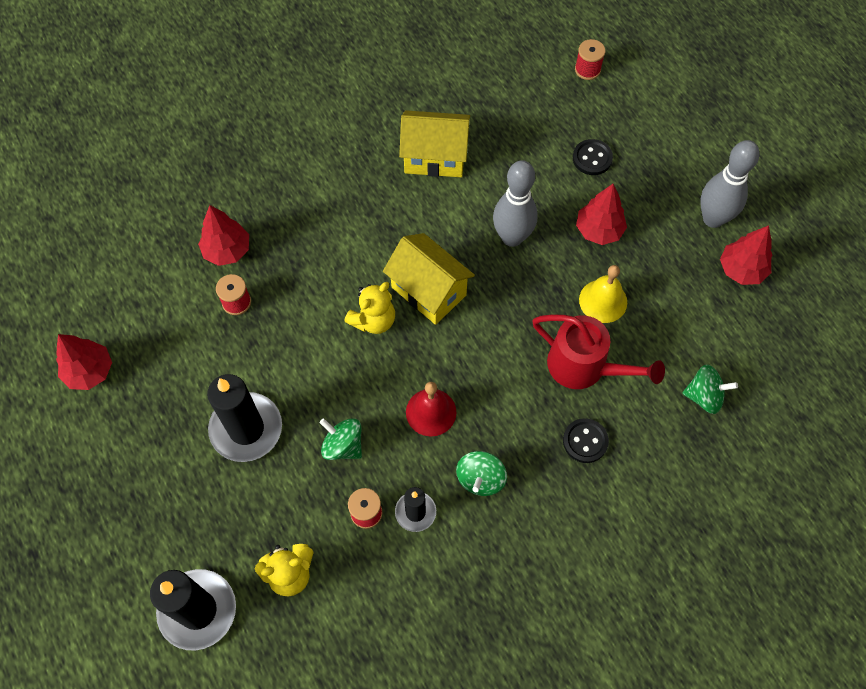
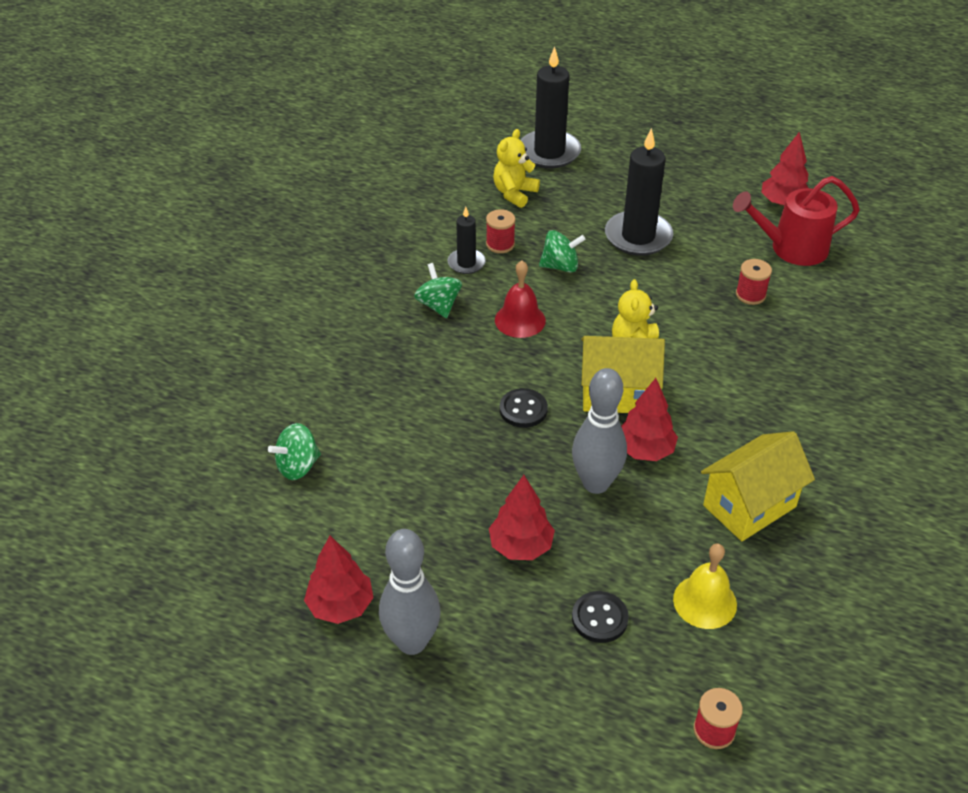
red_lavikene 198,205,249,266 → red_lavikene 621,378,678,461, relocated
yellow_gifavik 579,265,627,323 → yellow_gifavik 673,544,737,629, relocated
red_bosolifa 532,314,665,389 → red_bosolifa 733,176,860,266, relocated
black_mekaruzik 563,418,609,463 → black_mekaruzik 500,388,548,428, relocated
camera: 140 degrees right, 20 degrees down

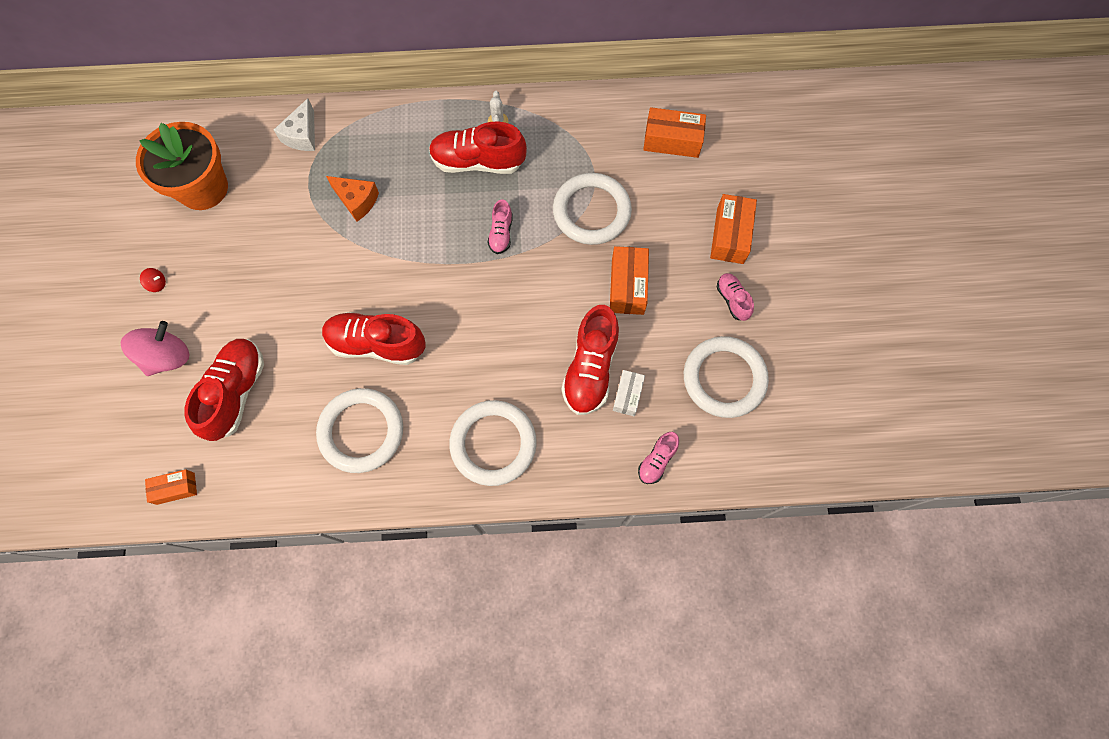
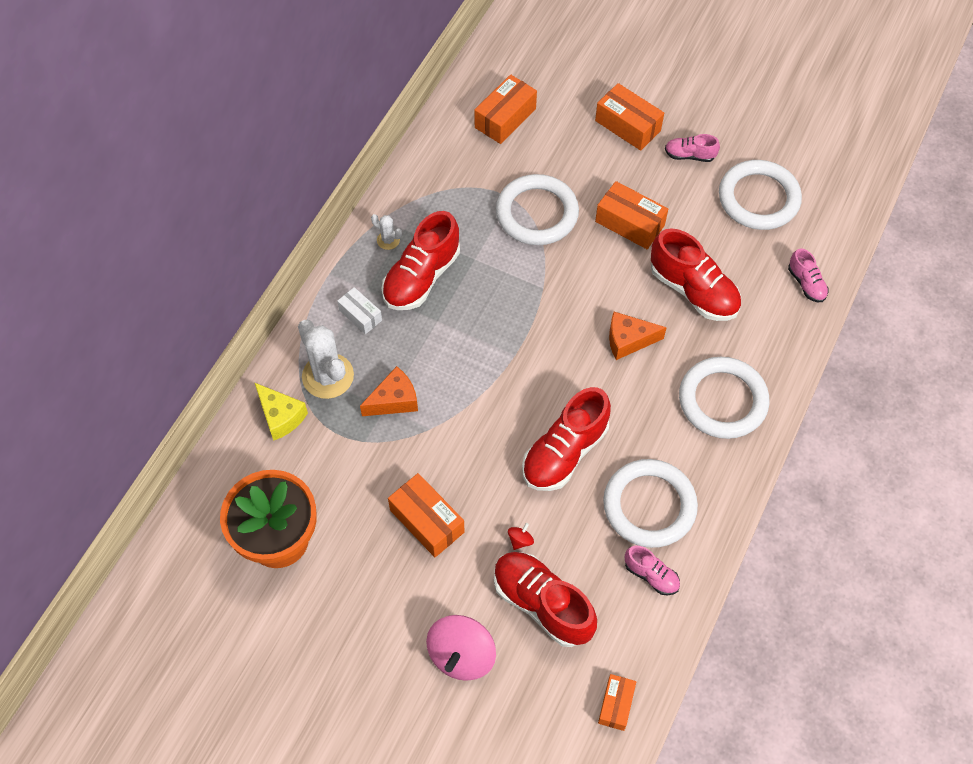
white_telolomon 274,98,315,151 → yellow_telolomon 255,383,308,441
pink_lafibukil 488,199,513,254 → pink_lafibukil 625,546,680,595, relocated
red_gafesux 140,268,166,292 → red_gafesux 508,523,534,550, relocated
pink_gafesux 121,321,190,376 → pink_gafesux 426,615,496,681, 135 degrees counterclockwise
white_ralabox 613,370,645,416 → white_ralabox 337,287,382,334, relocated
- → orange_telolomon 609,312,667,360
- → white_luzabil 298,320,354,399
- → orange_ralabox 388,473,465,557
camera: 60 degrees left, 10 degrees down

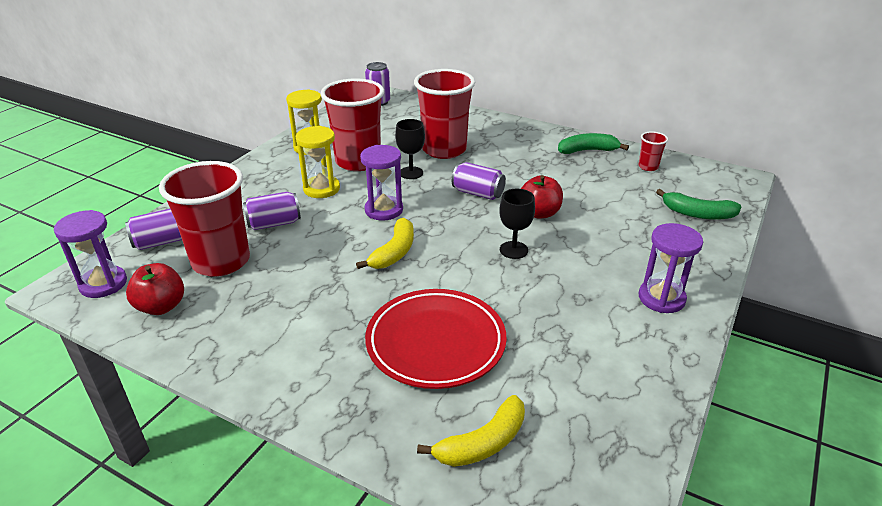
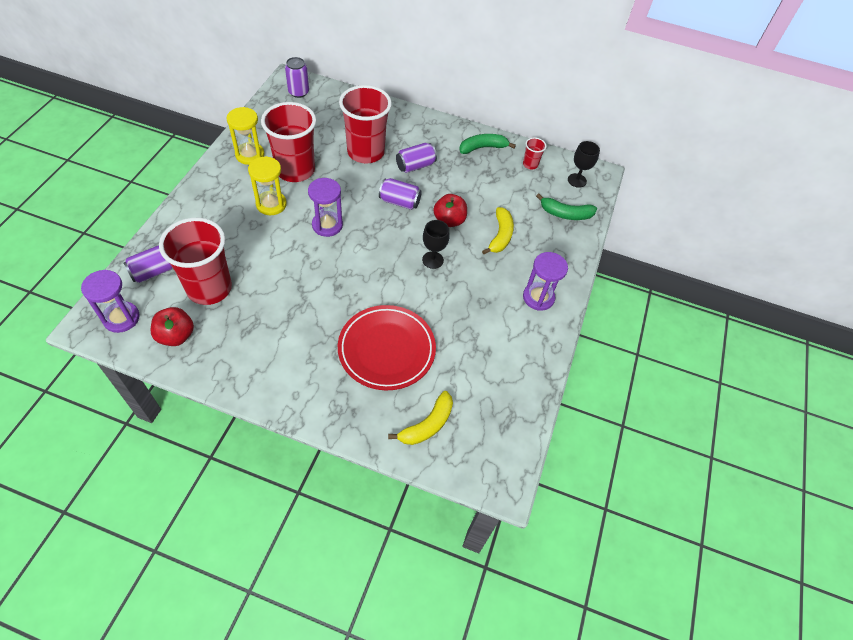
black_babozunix 395,119,425,179 → black_babozunix 568,141,600,188, relocated
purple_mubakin 243,192,301,230 → purple_mubakin 396,143,437,173, relocated
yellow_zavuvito 356,218,414,269 → yellow_zavuvito 482,207,514,254, relocated
camera: 15 degrees left, 20 degrees up

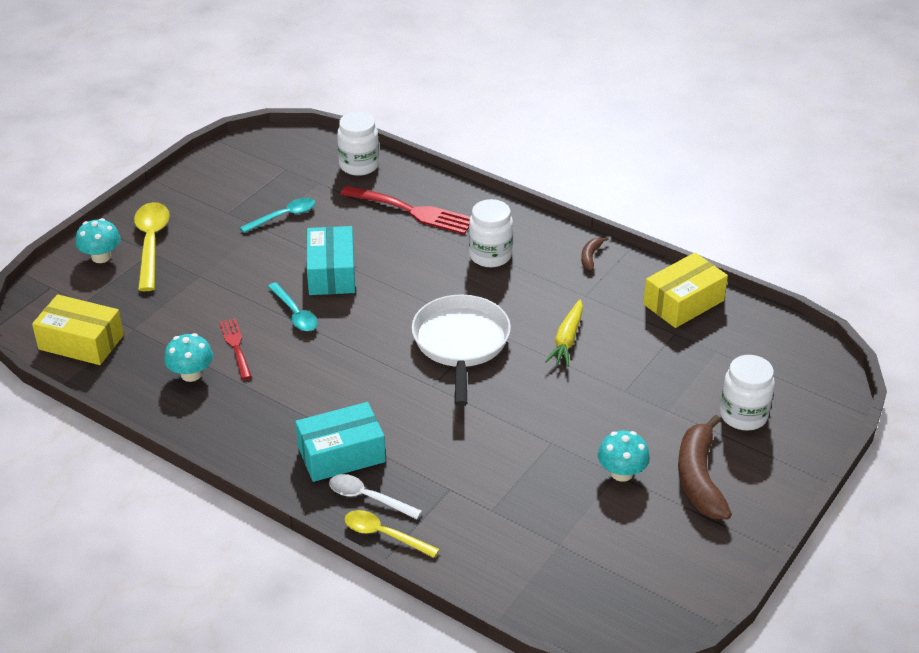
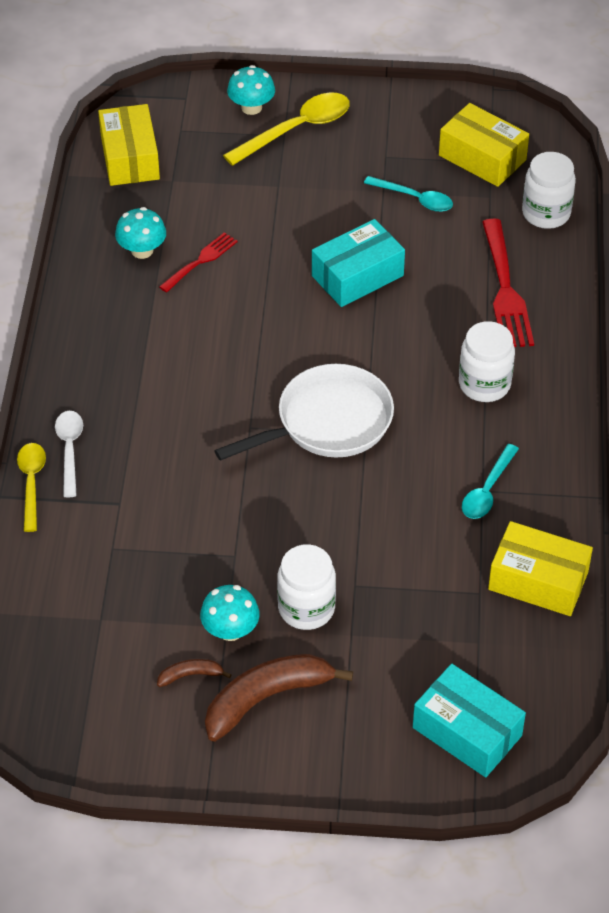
brown_zavuvito 581,237,609,270 → brown_zavuvito 157,659,231,687, relocated
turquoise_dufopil 268,282,318,331 → turquoise_dufopil 462,444,519,519, relocated
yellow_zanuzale 545,299,583,367 → -
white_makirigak 720,355,775,431 → white_makirigak 277,544,336,630, relocated
turquoise_ralabox 295,402,386,482 → turquoise_ralabox 413,664,526,777, relocated
- → yellow_ralabox 439,103,529,187
camera: 60 degrees right, 10 degrees up

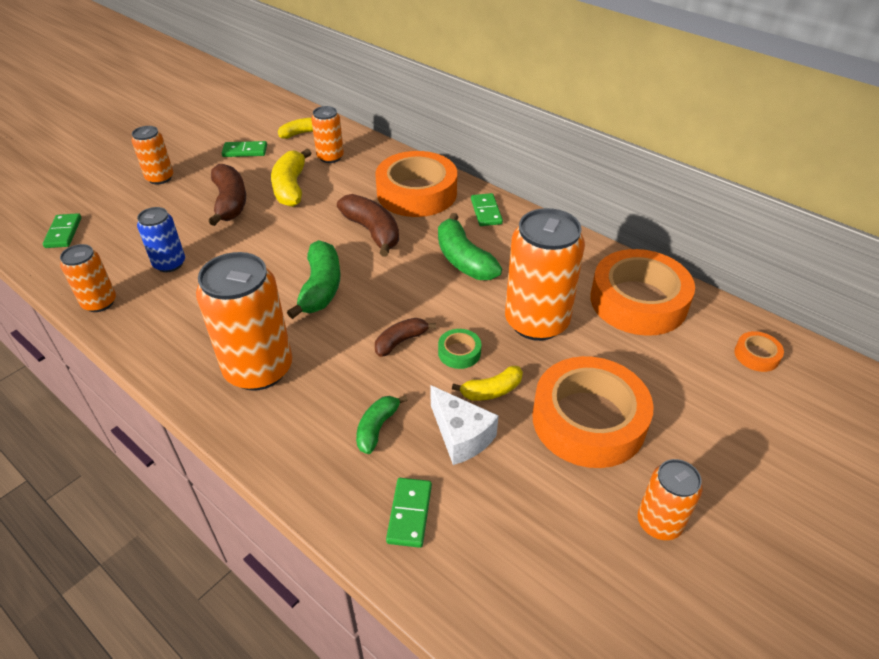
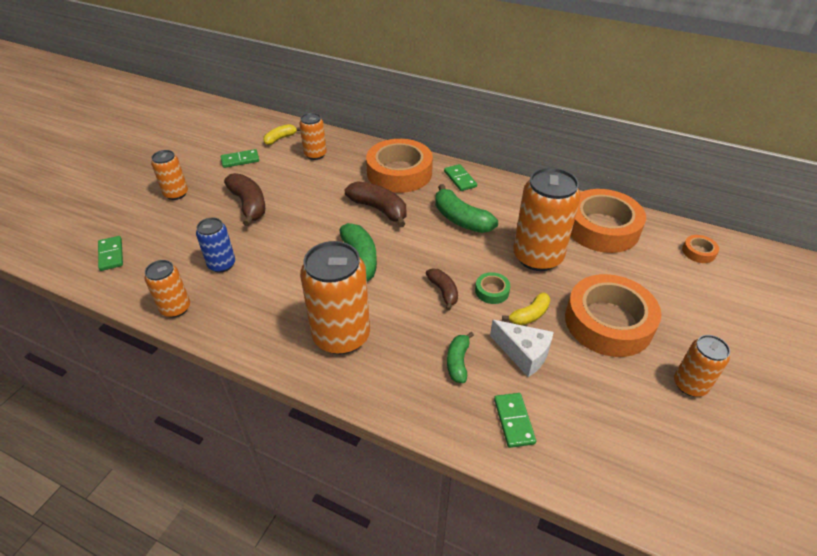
yellow_zavuvito 271,149,311,207 → -
brown_zavuvito 375,318,436,357 → brown_zavuvito 426,269,458,311, 120 degrees clockwise
camera: 15 degrees left, 0 degrees up

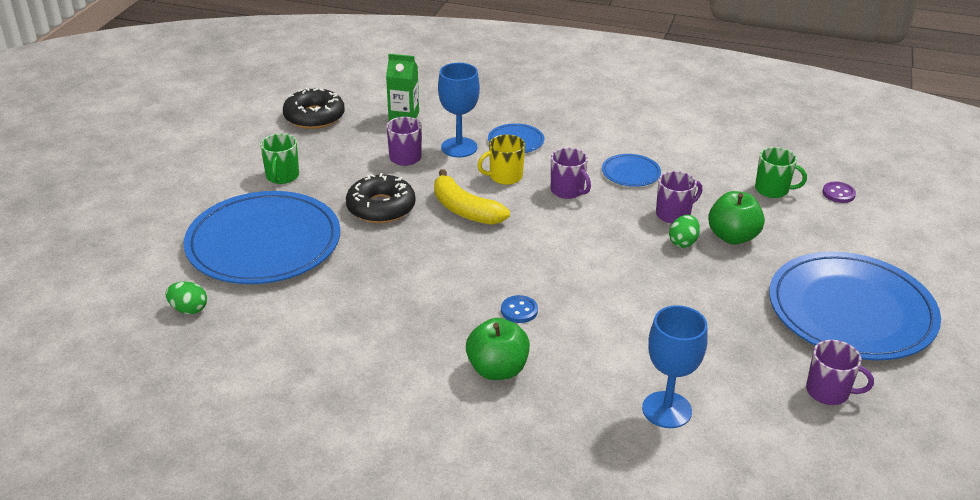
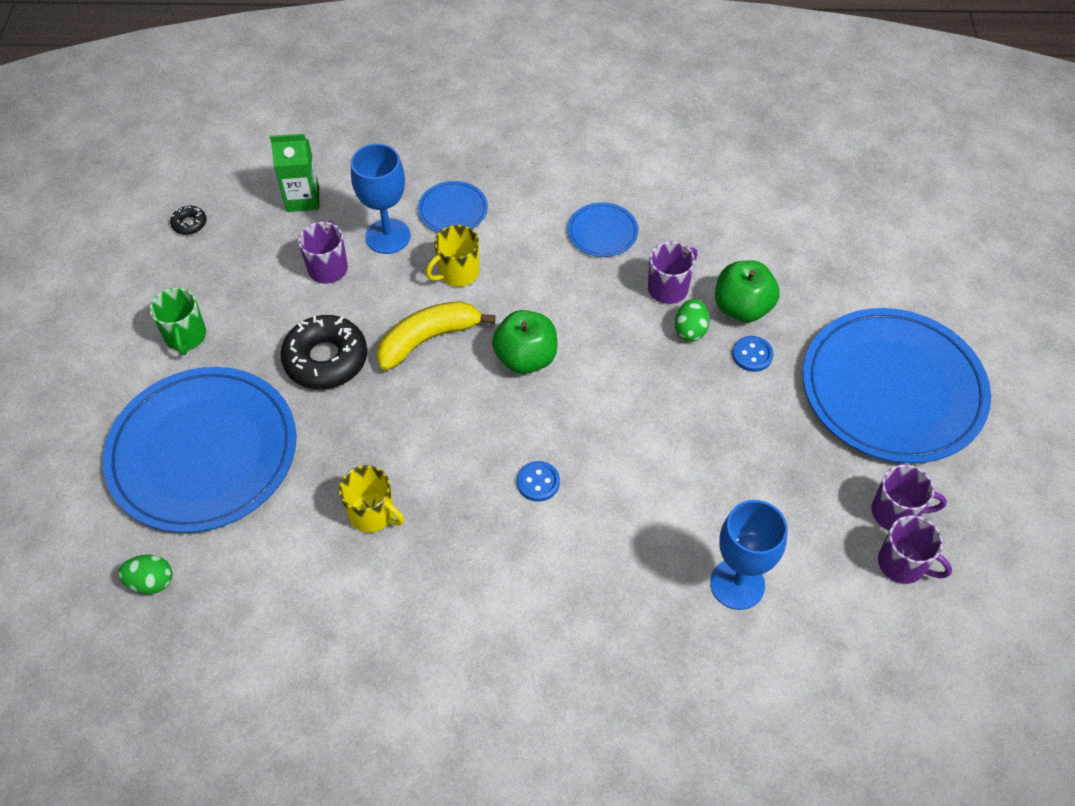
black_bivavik 283,88,345,129 → black_bivavik 170,206,206,235, x0.45
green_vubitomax 755,147,807,198 → -
purple_vubitomax 551,148,591,199 → purple_vubitomax 878,515,952,584, relocated
yellow_zavuvito 434,169,510,225 → yellow_zavuvito 377,301,496,371, 120 degrees clockwise
purple_mekaruzik 822,182,856,203 → -
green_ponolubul 466,318,530,380 → green_ponolubul 492,310,558,374, relocated
- → blue_mekaruzik 732,336,774,372
- → yellow_vubitomax 339,465,404,533
camera: 15 degrees left, 20 degrees up

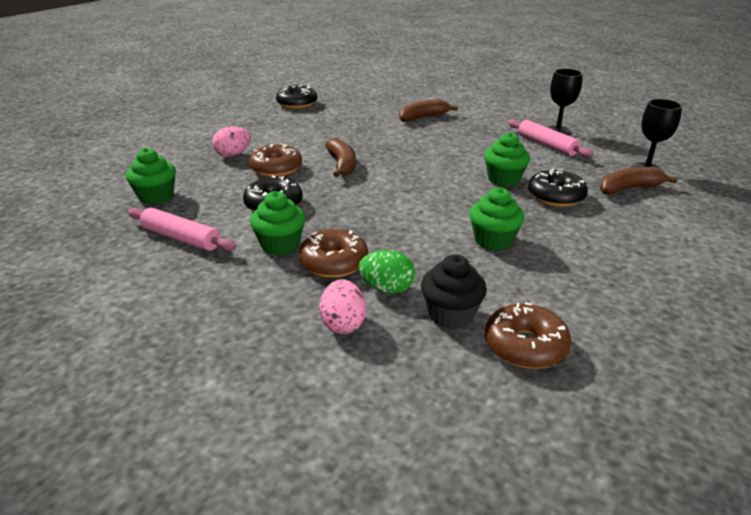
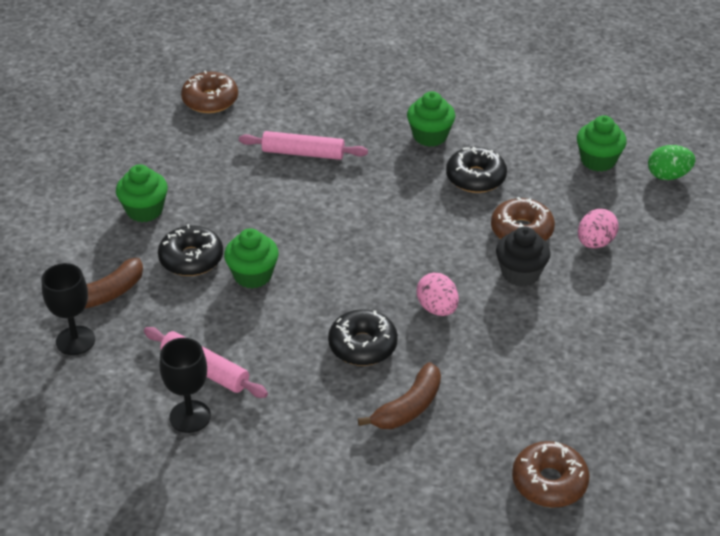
black_bivavik 276,85,317,109 → black_bivavik 328,309,398,366, relocated
brown_zavuvito 325,138,356,177 → -
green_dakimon 469,187,525,251 → green_dakimon 116,164,168,222, relocated
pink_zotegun 128,208,236,251 → pink_zotegun 239,131,368,160, relocated
brown_bivavik 299,229,368,278 → brown_bivavik 512,441,589,508, relocated
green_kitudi 359,250,415,294 → green_kitudi 648,145,696,180, relocated
black_dakimon 421,254,487,329 → black_dakimon 496,227,551,287, relocated
pink_kitudi 320,279,366,334 → pink_kitudi 417,273,459,316, relocated
camera: 160 degrees right, 10 degrees up

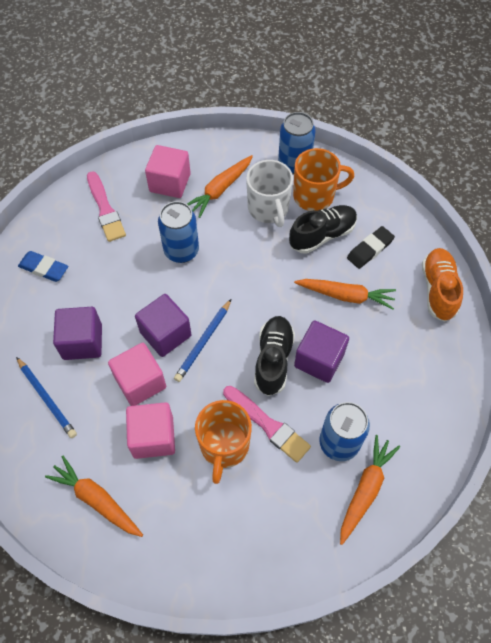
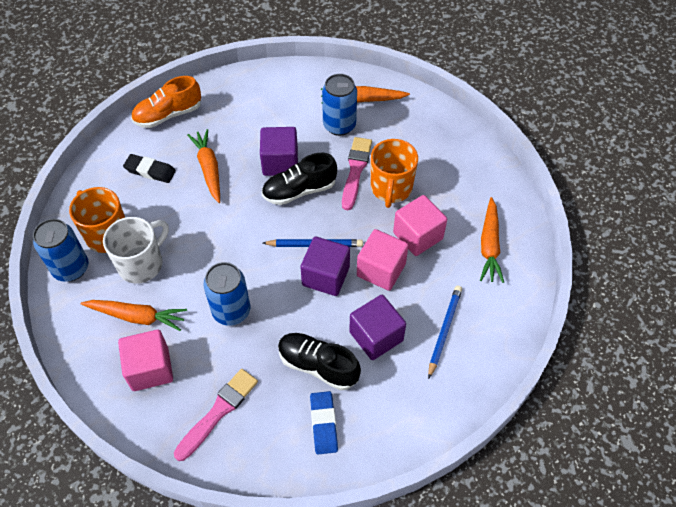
black_lafibukil 289,205,357,254 → black_lafibukil 278,333,361,390, relocated
orange_vubitomax 195,400,252,484 → orange_vubitomax 371,139,418,208, 120 degrees clockwise
camera: 120 degrees left, 5 degrees down

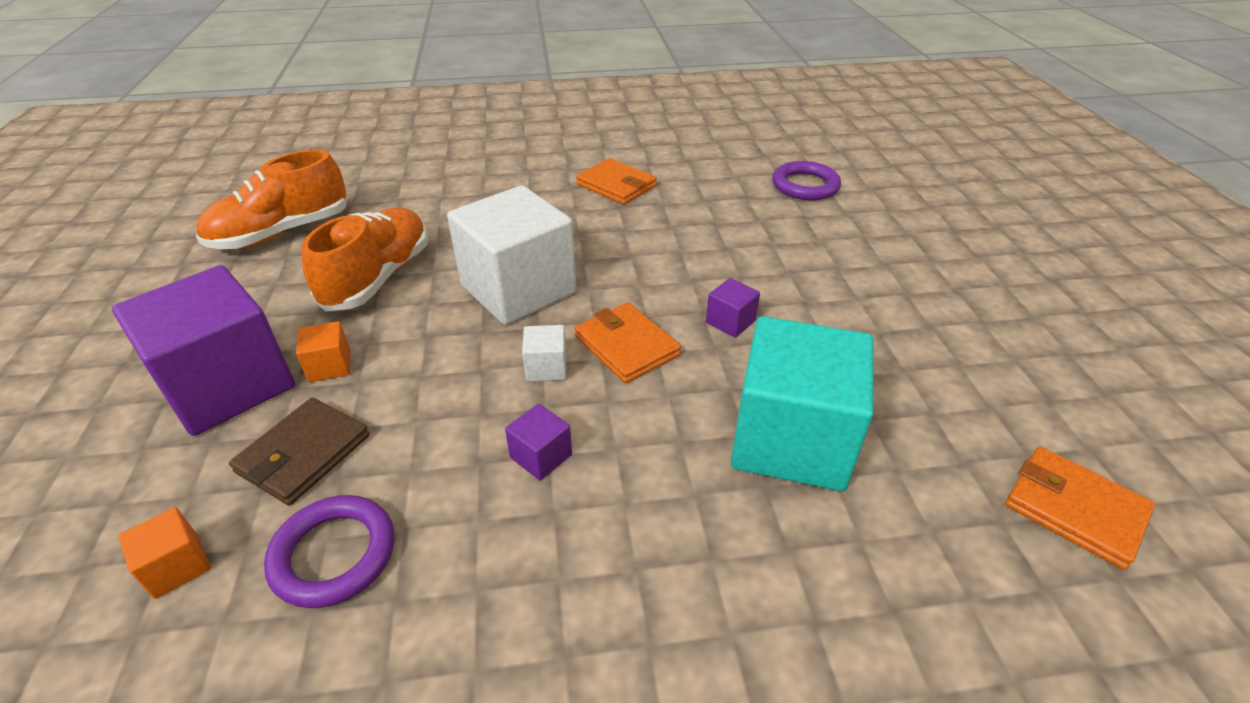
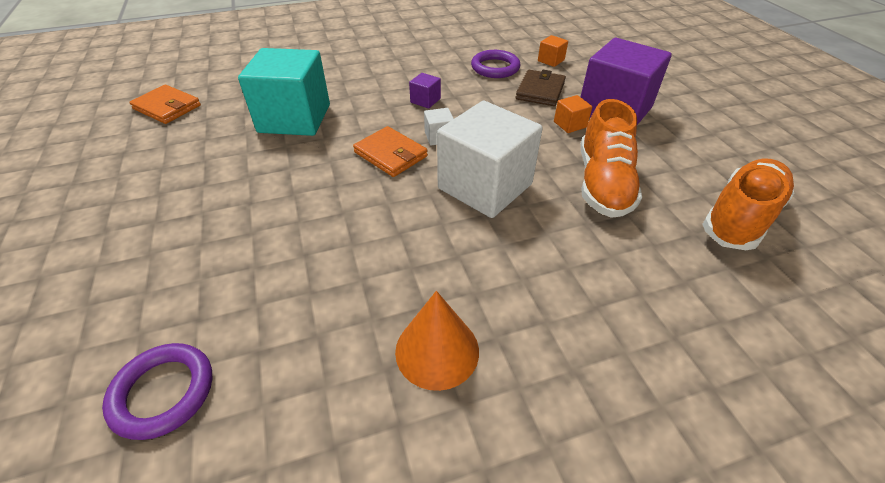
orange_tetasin 576,158,657,205 → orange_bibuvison 395,291,479,391
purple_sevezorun 706,278,760,338 → -
camera: 170 degrees right, 5 degrees up

